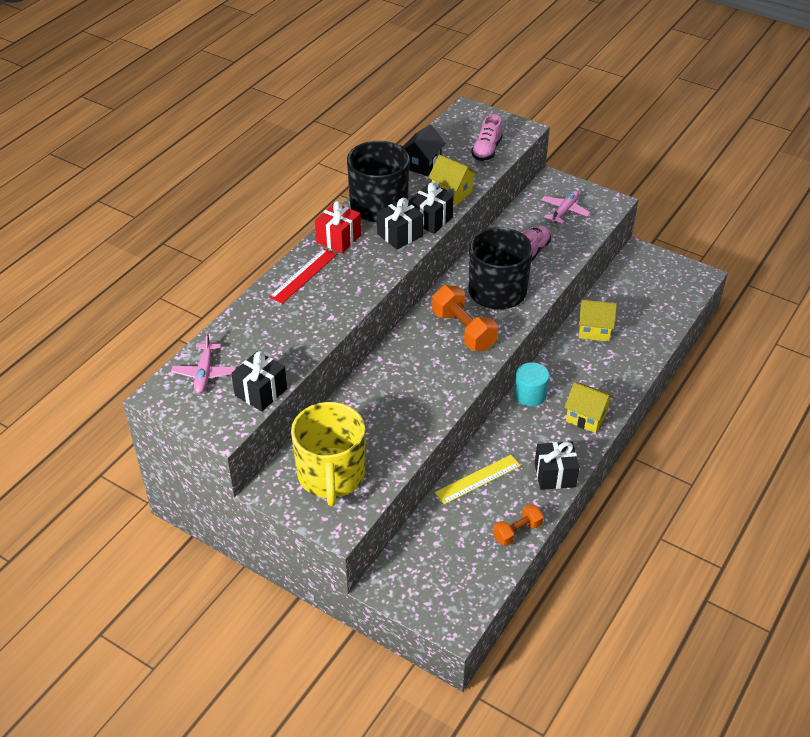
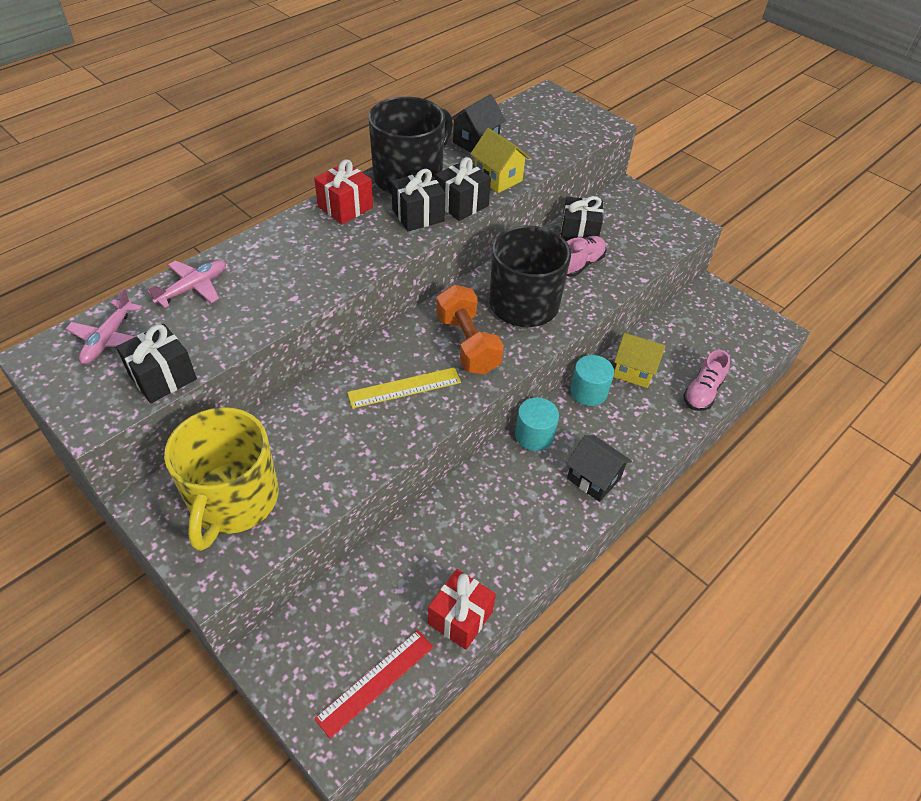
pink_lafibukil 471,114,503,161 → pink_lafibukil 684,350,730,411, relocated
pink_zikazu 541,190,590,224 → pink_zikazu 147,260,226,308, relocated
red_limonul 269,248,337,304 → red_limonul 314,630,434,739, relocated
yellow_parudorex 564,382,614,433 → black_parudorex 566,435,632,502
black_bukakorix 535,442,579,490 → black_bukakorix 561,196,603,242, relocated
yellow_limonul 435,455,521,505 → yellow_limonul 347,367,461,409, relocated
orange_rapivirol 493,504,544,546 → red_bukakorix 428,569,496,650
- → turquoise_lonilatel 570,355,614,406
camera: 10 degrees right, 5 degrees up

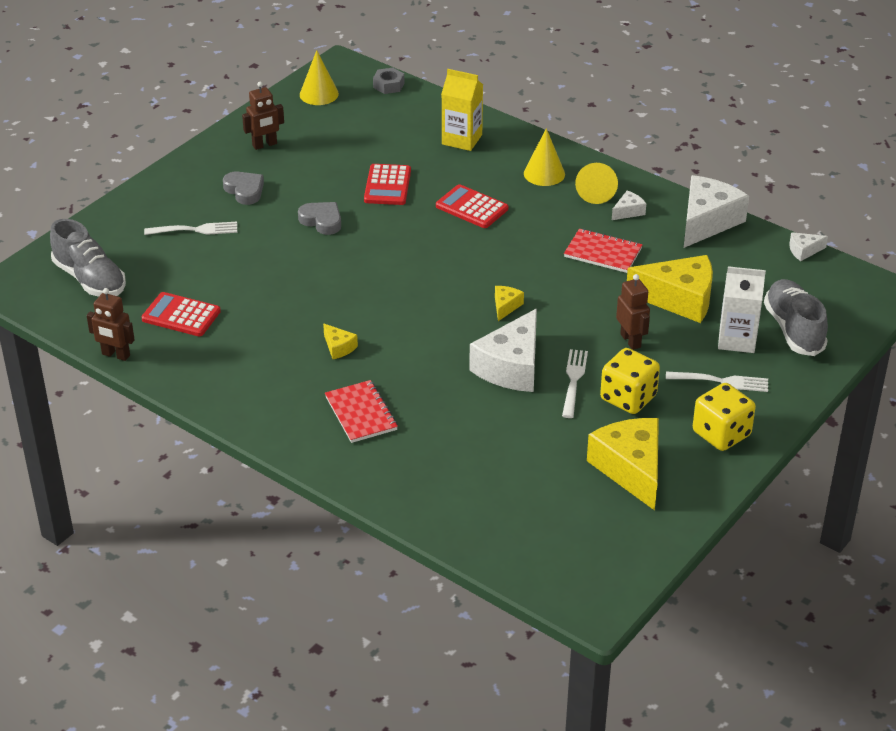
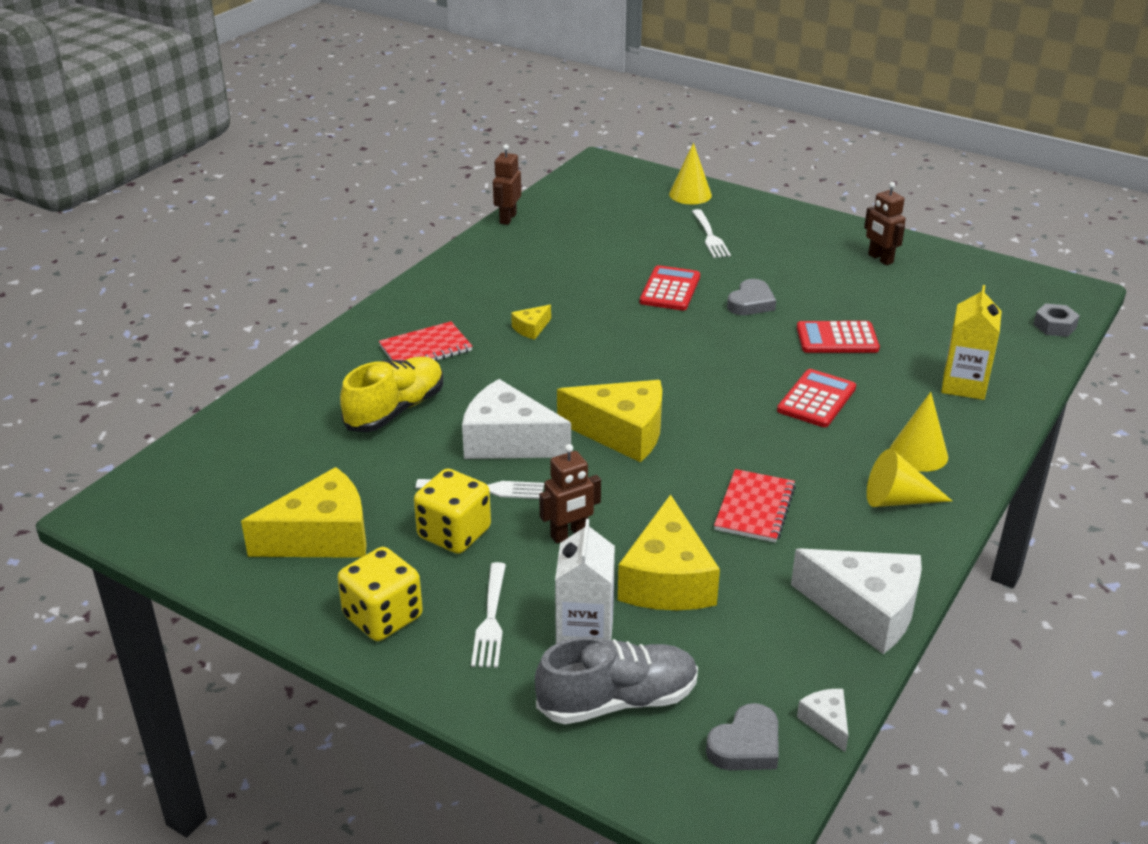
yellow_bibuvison 300,50,339,105 → yellow_bibuvison 669,143,712,205, relocated
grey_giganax 223,172,264,205 → grey_giganax 706,703,779,770, relocated
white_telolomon 612,190,646,220 → -
grey_lafibukil 50,219,126,297 → -
yellow_telolomon 495,286,524,321 → yellow_telolomon 557,380,662,463, x2.23
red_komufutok 141,292,221,336 → red_komufutok 640,265,700,311, relocated
- → yellow_lafibukil 340,357,443,432
camera: 85 degrees right, 5 degrees down

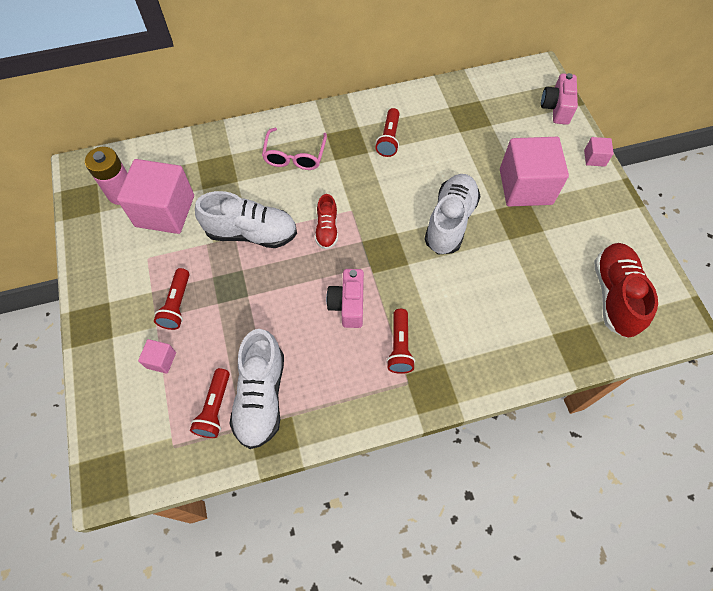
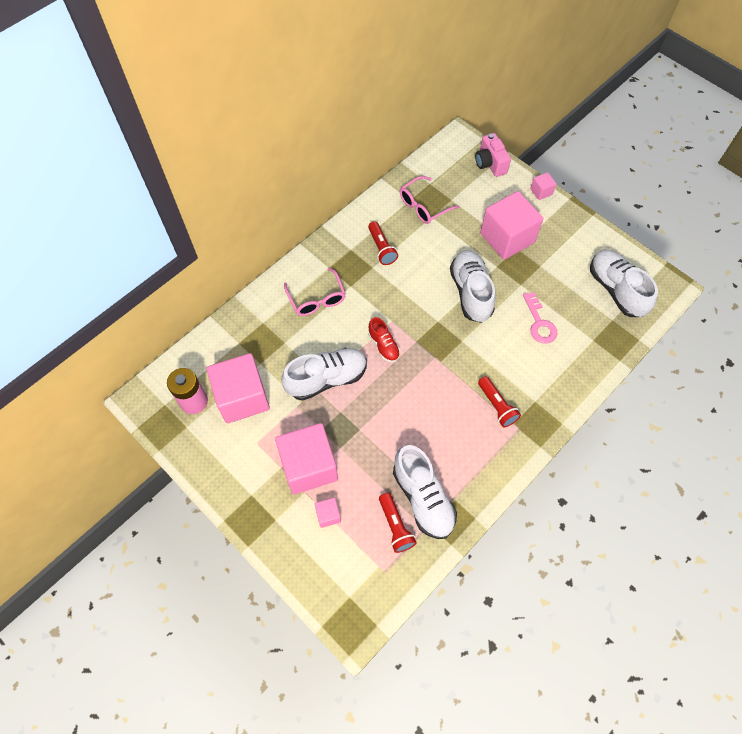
red_lafibukil 594,243,658,338 → white_lafibukil 590,250,658,317
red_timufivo 154,268,190,330 → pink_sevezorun 275,423,338,495
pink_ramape 326,269,364,328 → -
- → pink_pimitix 400,176,460,224
- → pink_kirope 523,292,557,344
camera: 30 degrees left, 0 degrees up

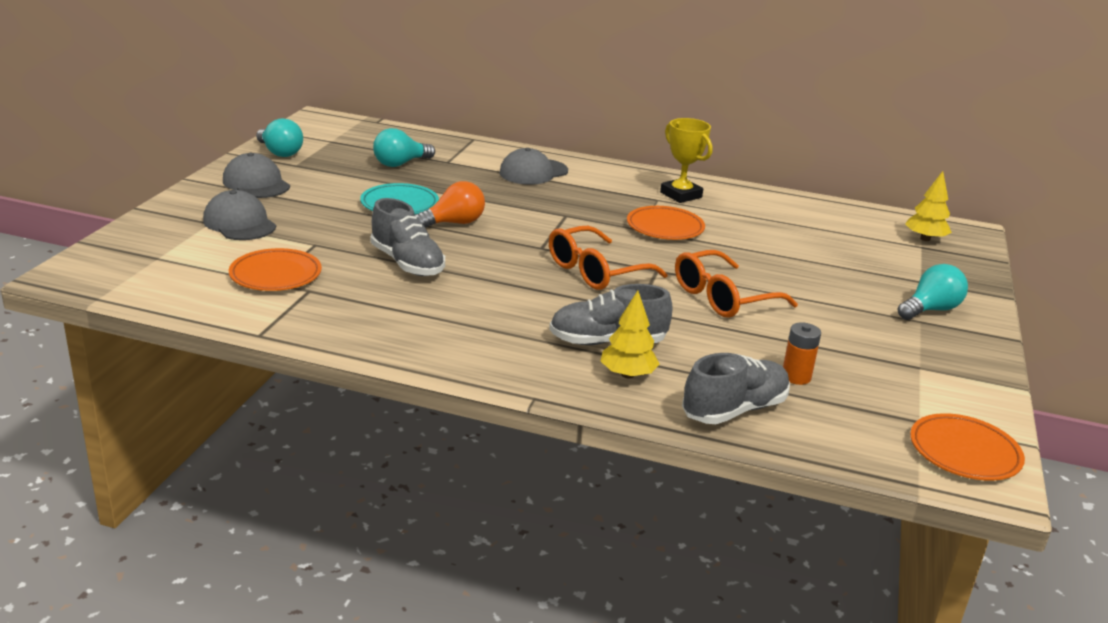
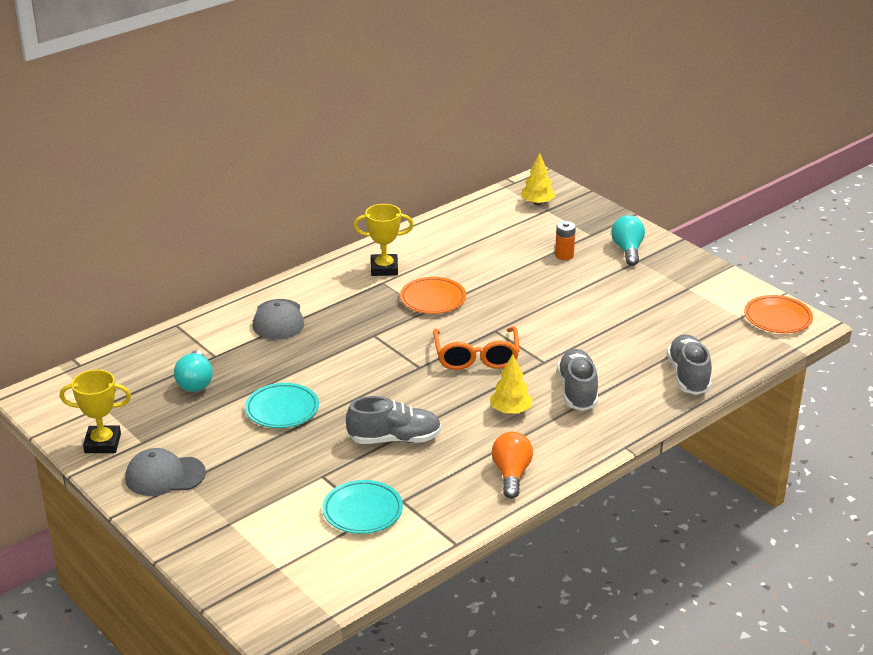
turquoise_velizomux 256,118,303,157 → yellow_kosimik 60,370,131,453
orange_velizomux 415,181,485,228 → orange_velizomux 492,432,533,499, relocated
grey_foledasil 203,190,276,240 → -
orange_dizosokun 229,248,322,291 → turquoise_dizosokun 322,480,403,534
orange_pimitix 675,250,798,318 → -
grey_lafibukil 549,284,673,345 → grey_lafibukil 557,349,598,411, 150 degrees clockwise
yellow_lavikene 601,290,660,379 → yellow_lavikene 490,354,533,414, relocated
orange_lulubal 783,322,821,385 → orange_lulubal 555,221,576,260, relocated
camera: 55 degrees left, 5 degrees up

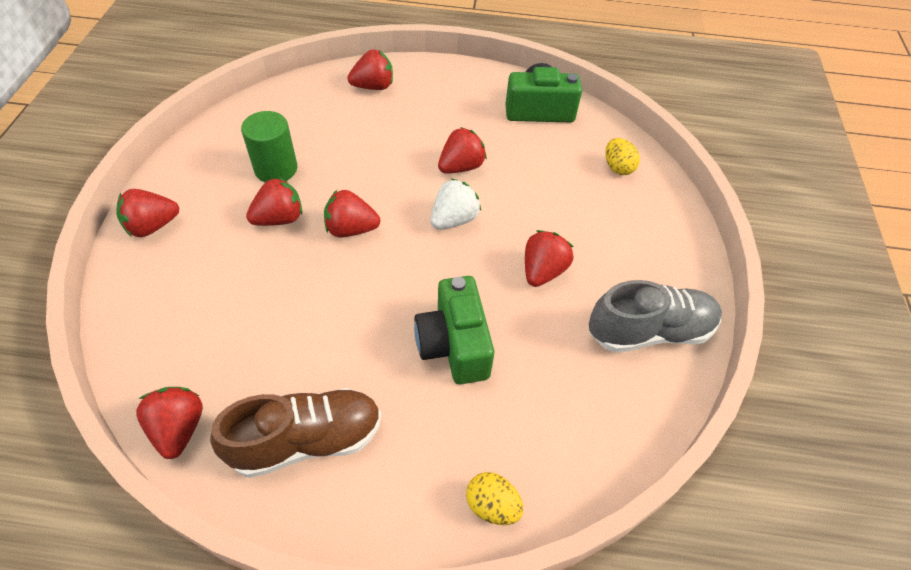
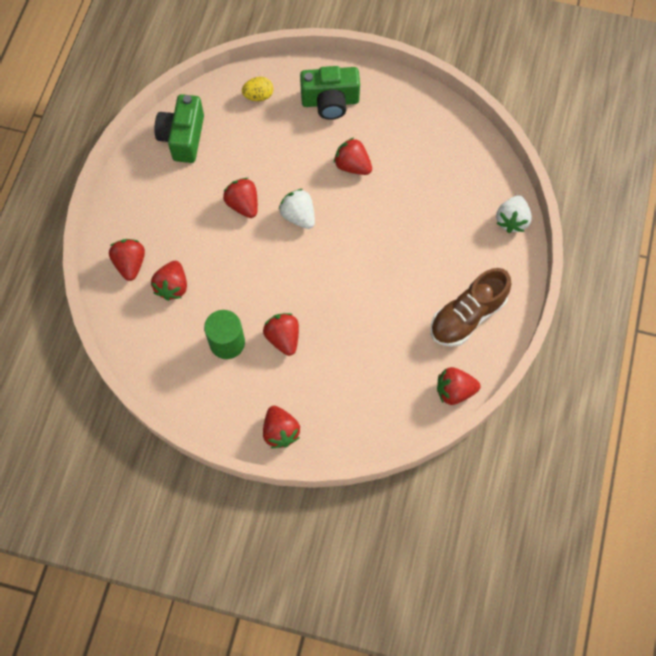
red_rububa 324,190,380,237 → red_rububa 151,261,187,301, relocated
green_ramape 414,276,494,384 → green_ramape 300,66,360,120, relocated
grey_lafibukil 589,280,722,353 → -
brown_lafibukil 210,388,381,478 → brown_lafibukil 430,268,511,347, 120 degrees counterclockwise
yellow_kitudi 466,472,523,525 → white_rububa 496,195,532,233
camera: 80 degrees left, 15 degrees up

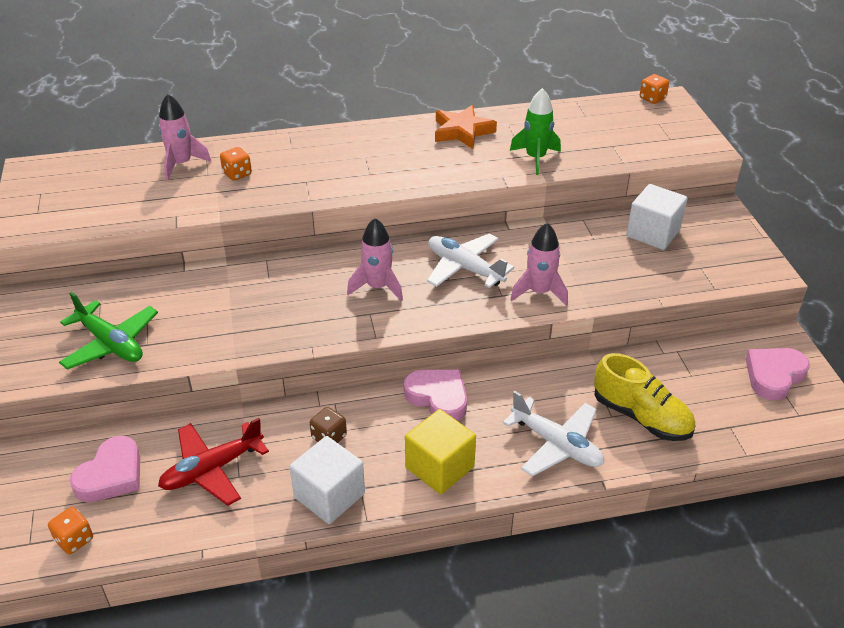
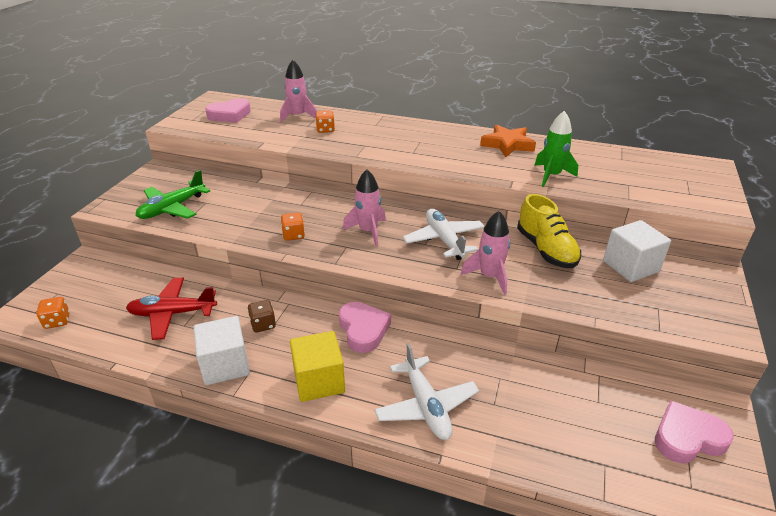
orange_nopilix 640,74,669,104 → orange_nopilix 281,213,305,241, relocated
green_zikazu 59,292,158,370 → green_zikazu 136,170,210,219, 60 degrees clockwise
yellow_lafibukil 594,353,695,441 → yellow_lafibukil 517,194,581,268, relocated
pink_giganax 70,436,140,502 → pink_giganax 205,98,251,123, relocated
camera: 30 degrees right, 5 degrees down

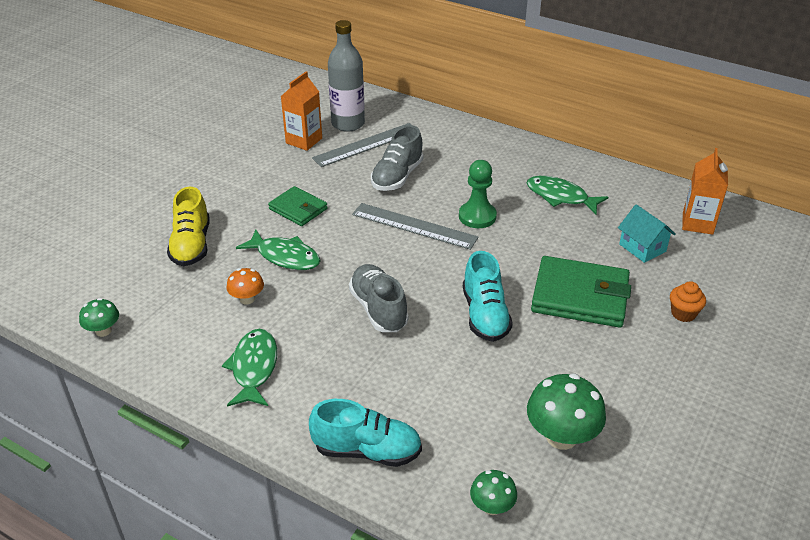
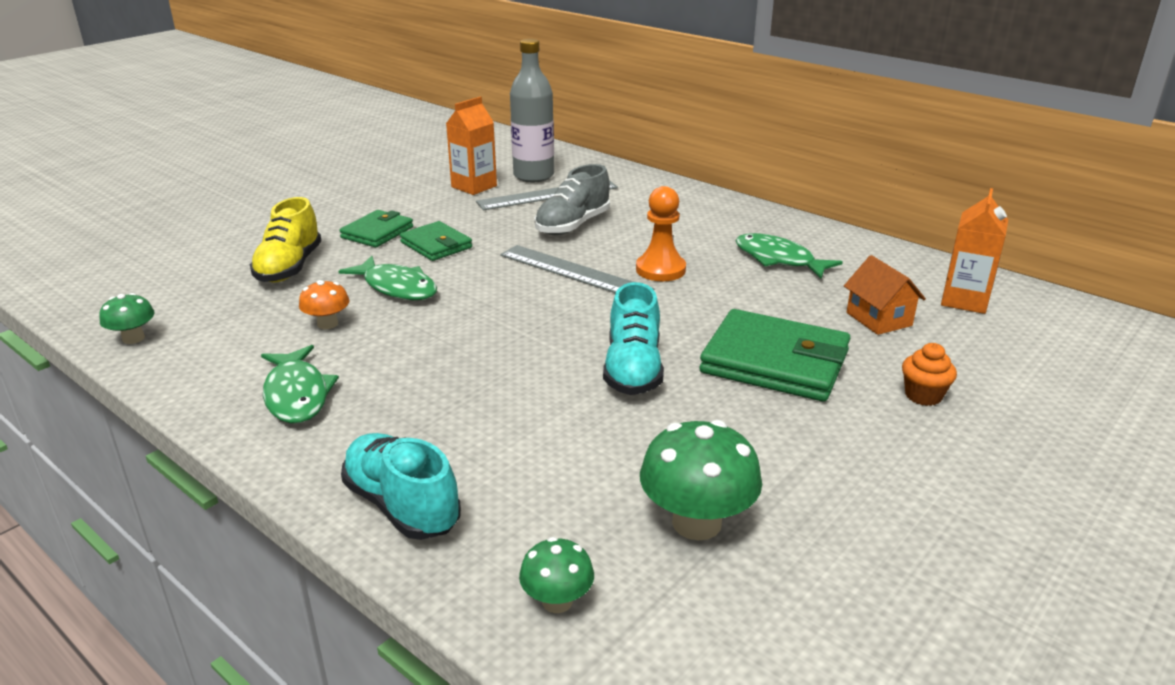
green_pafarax 459,160,497,228 → orange_pafarax 636,186,686,281
turquoise_parudorex 618,204,676,263 → orange_parudorex 844,255,926,335
grey_lafibukil 349,264,409,332 → -
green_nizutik 222,329,277,407 → green_nizutik 261,345,339,424, 150 degrees clockwise
turquoise_lafibukil 309,399,422,467 → turquoise_lafibukil 341,433,461,540, 150 degrees counterclockwise
- → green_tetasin 340,210,413,247
camera: 10 degrees right, 10 degrees down

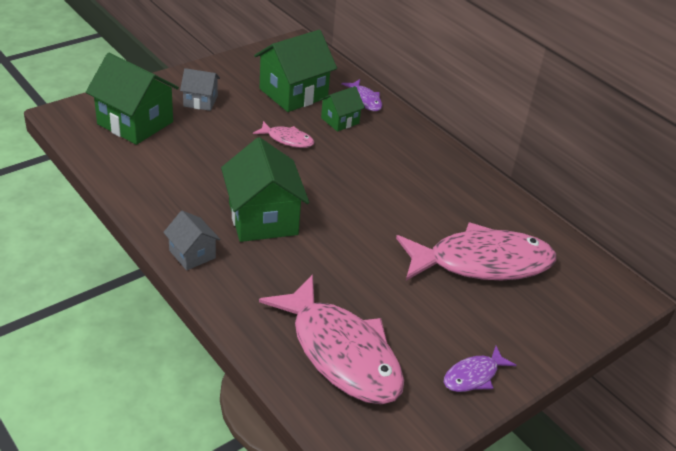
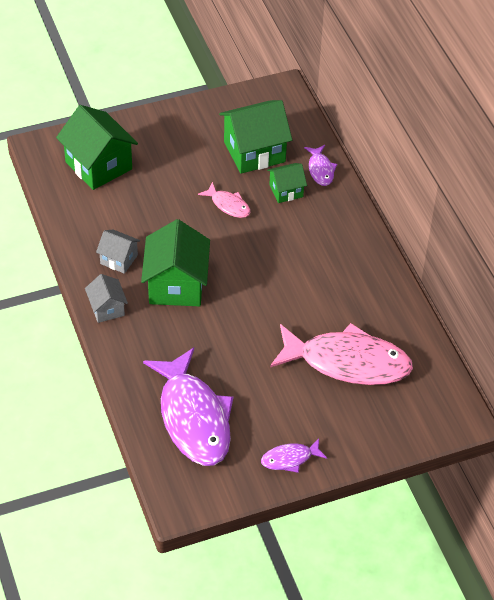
grey_parudorex 180,68,220,111 → grey_parudorex 96,229,140,274, relocated
pink_nizutik 259,274,404,404 → purple_nizutik 143,347,233,466
camera: 20 degrees right, 10 degrees up

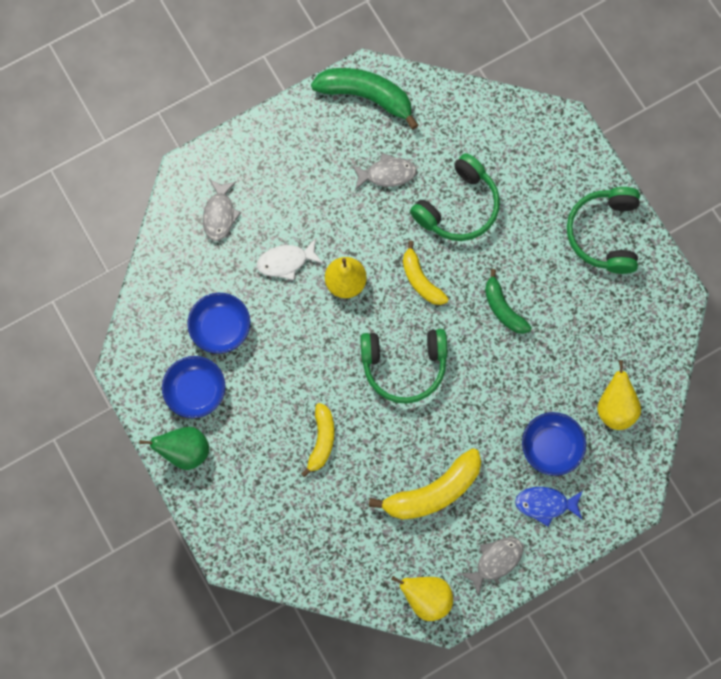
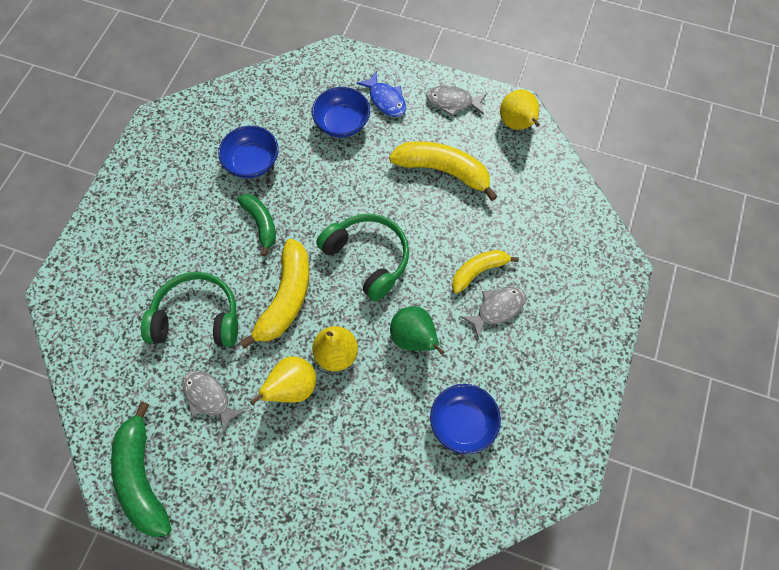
grey_nizutik 203,179,241,241 → grey_nizutik 461,286,525,339, relocated
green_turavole 567,187,640,274 → -
white_nizutik 257,238,323,280 → -
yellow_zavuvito 403,241,448,305 → yellow_zavuvito 240,239,309,349, x1.60
green_zavuvito 485,269,532,334 → green_zavuvito 237,194,276,256, 45 degrees counterclockwise
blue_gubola 162,356,225,418 → blue_gubola 218,126,279,178, relocated
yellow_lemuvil 597,360,641,430 → yellow_lemuvil 250,357,316,405, relocated
green_lemuvil 139,427,209,470 → green_lemuvil 390,306,444,355, relocated
camera: 130 degrees left, 10 degrees down

